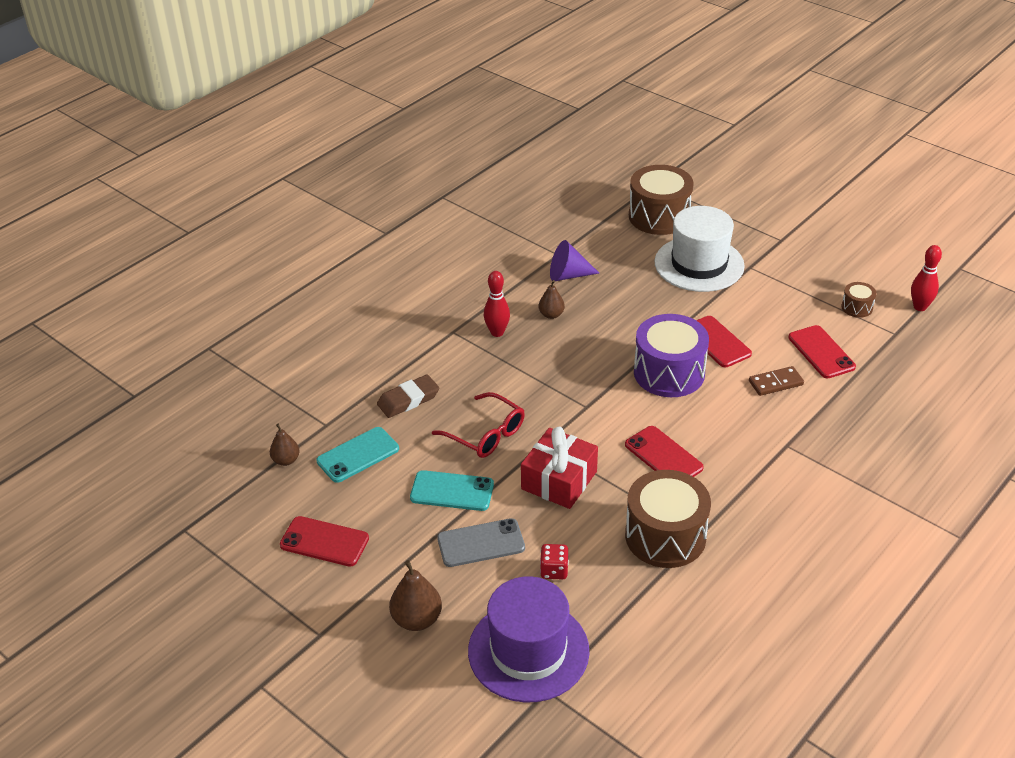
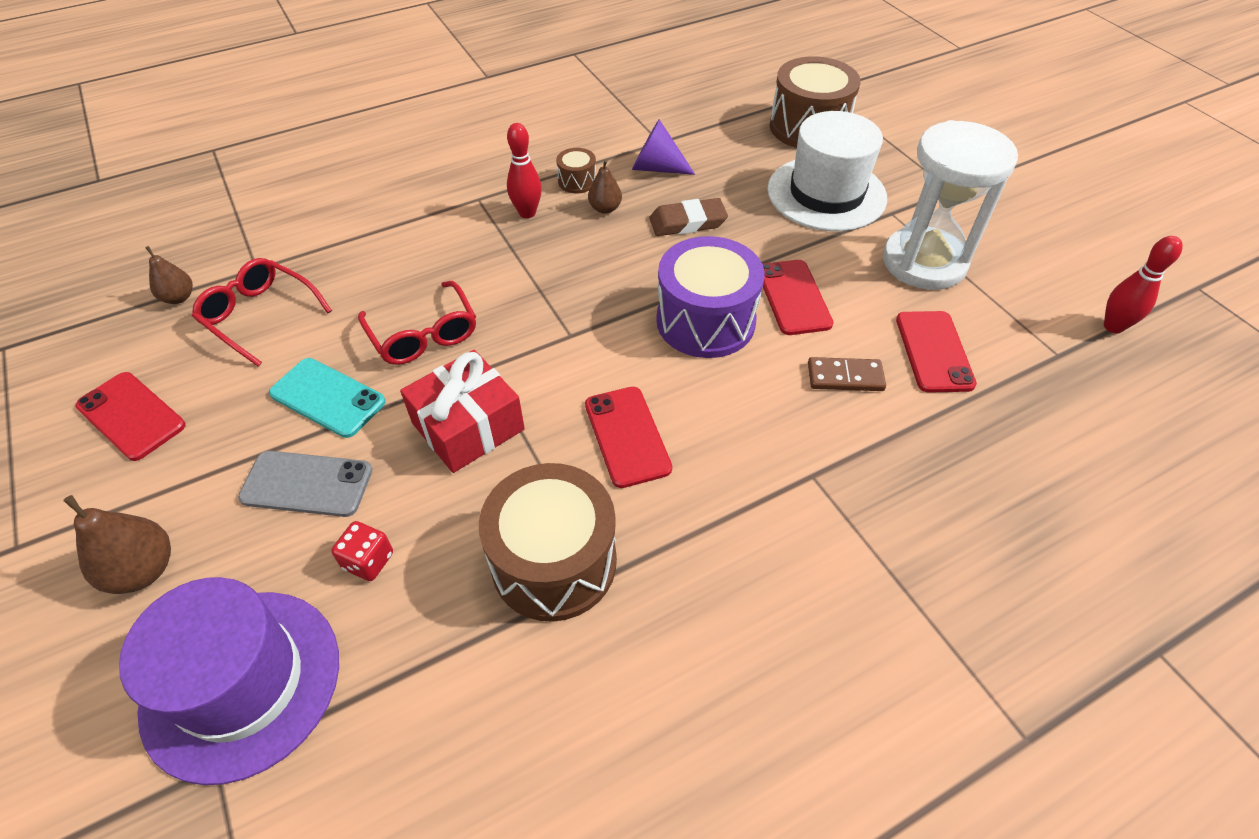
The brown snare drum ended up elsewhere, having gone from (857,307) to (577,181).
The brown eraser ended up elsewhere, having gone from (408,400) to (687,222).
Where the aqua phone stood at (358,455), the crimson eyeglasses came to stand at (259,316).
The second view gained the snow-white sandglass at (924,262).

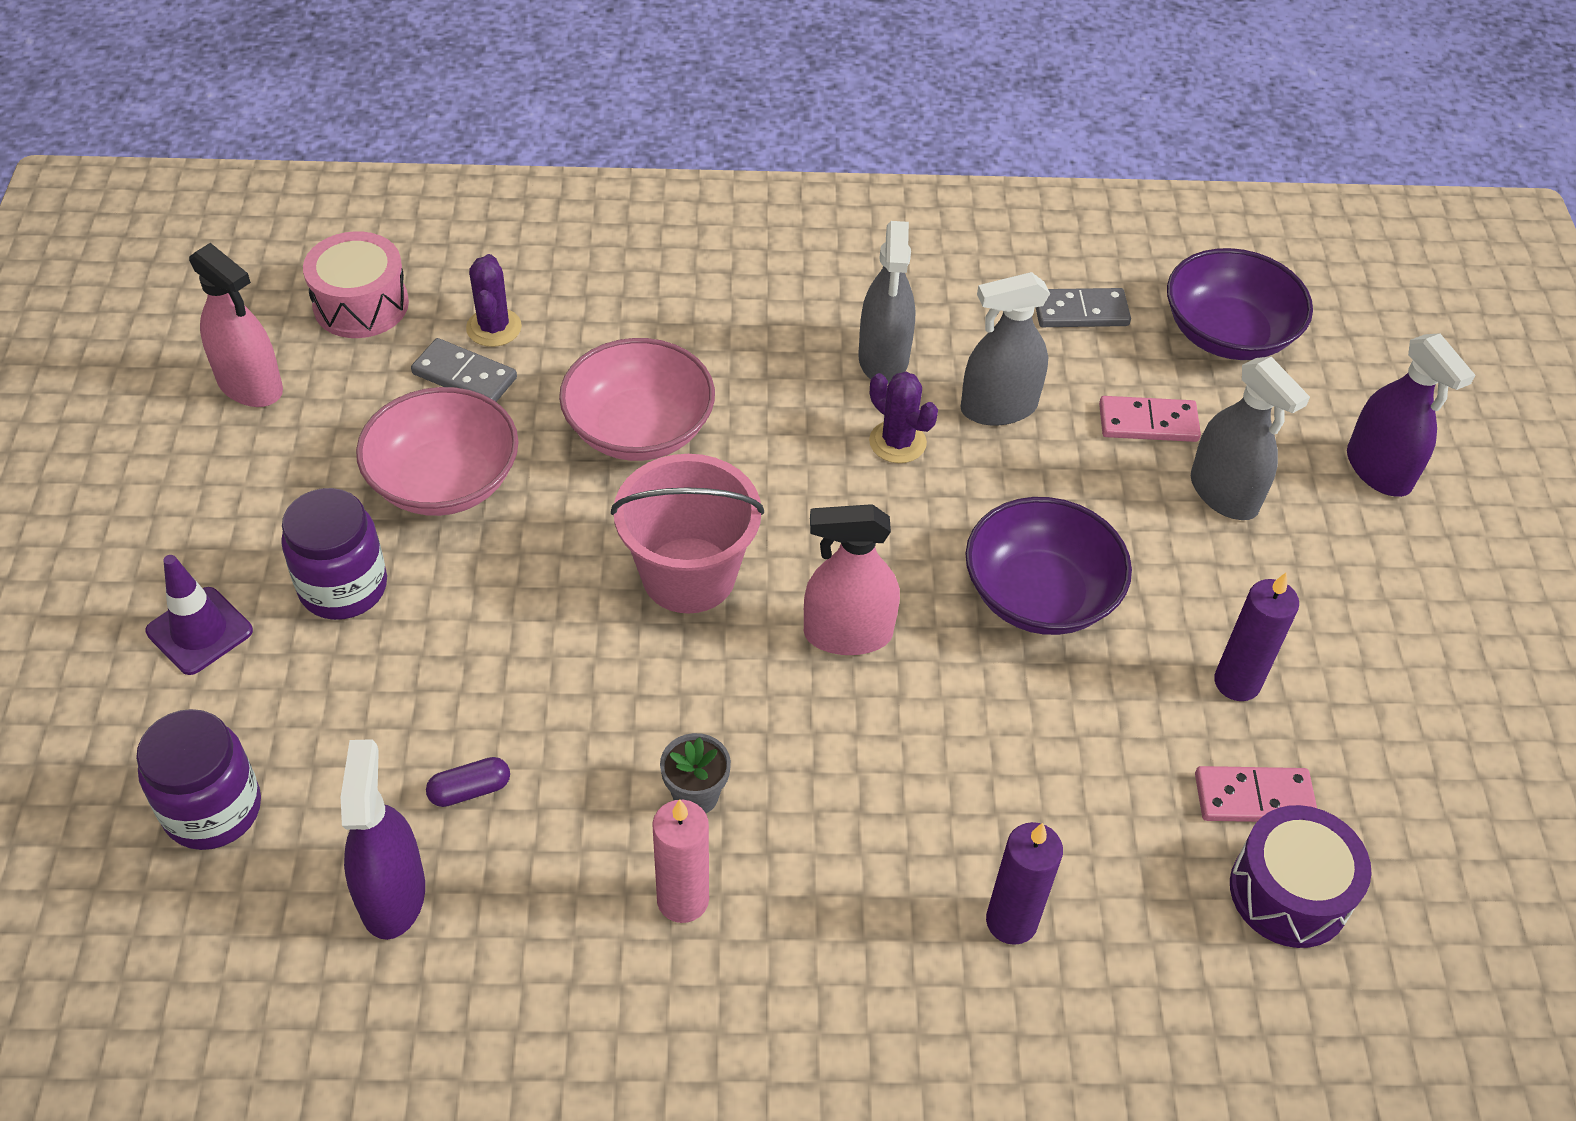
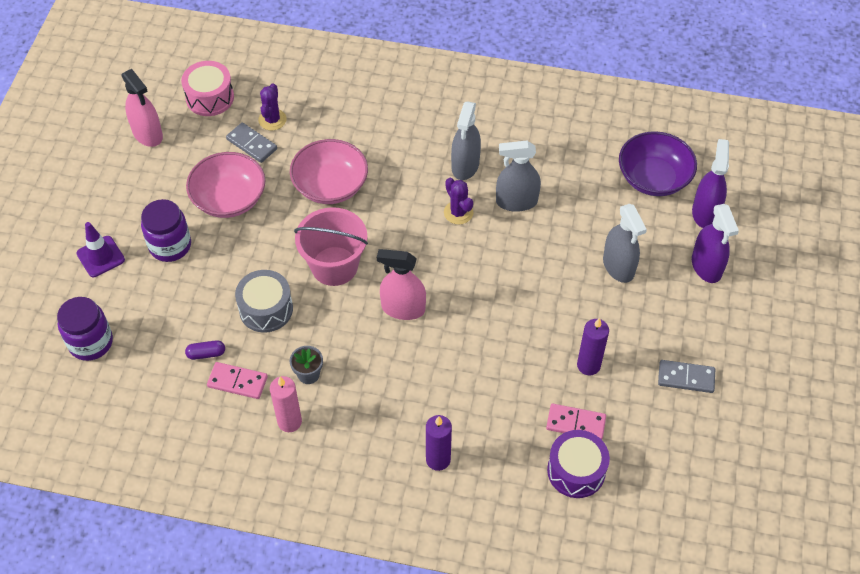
The grey domino piece ended up elsewhere, having gone from (1080,311) to (686,377).
The pink domino piece ended up elsewhere, having gone from (1148,423) to (237,382).
The second view lost the royal purple serving bowl at (1039,595).
The royal purple spray bottle ended up elsewhere, having gone from (392,895) to (705,212).
The second view gained the grey snare drum at (266,309).

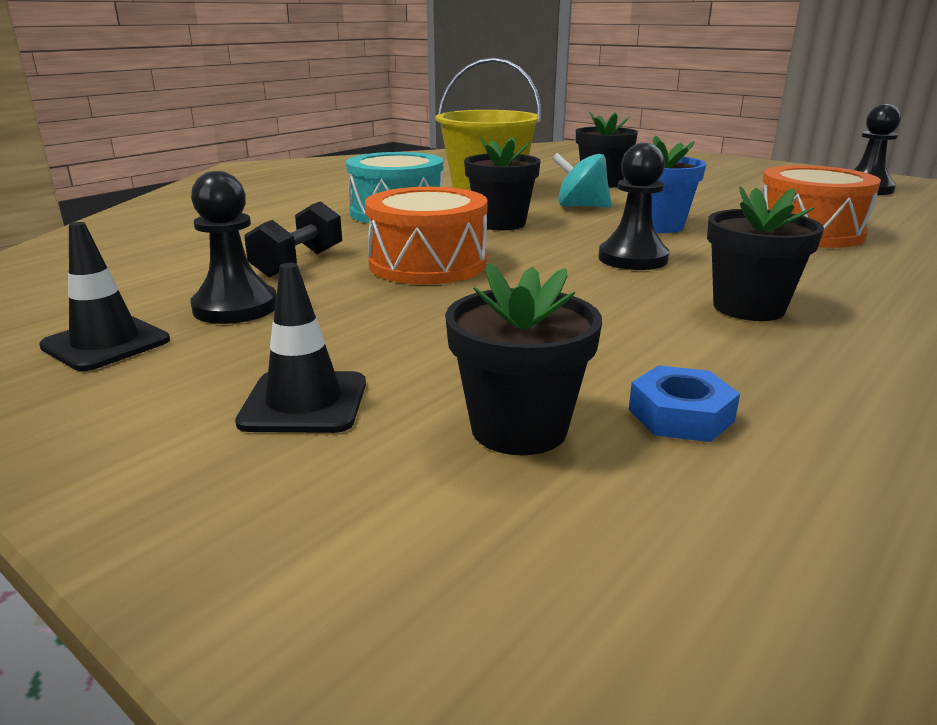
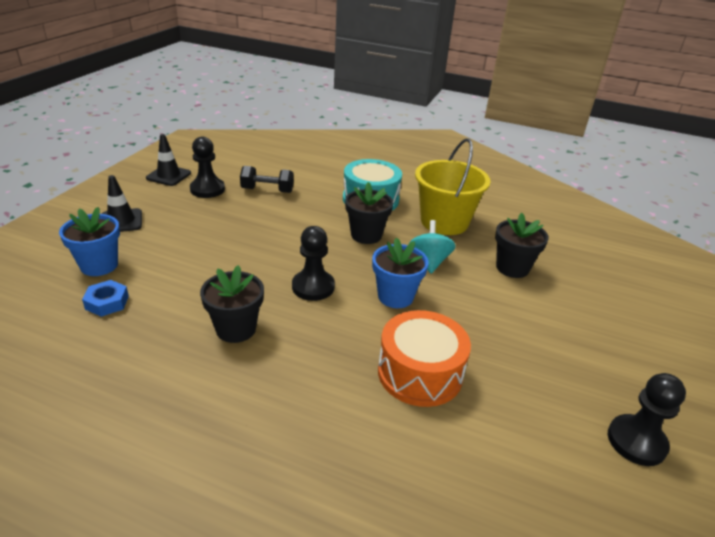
The second view lost the orange-coloured snare drum at (428,264).
What was the ebony potted plant at (519,428) turned into the cobalt potted plant at (99,265).

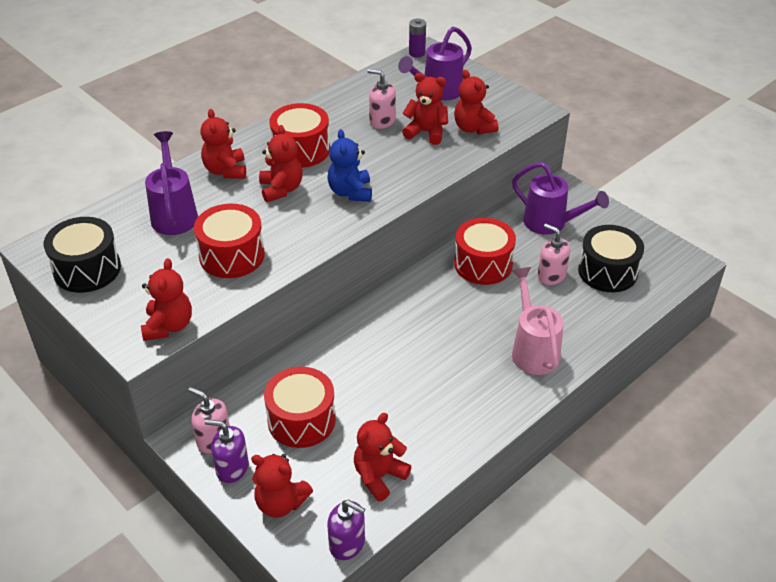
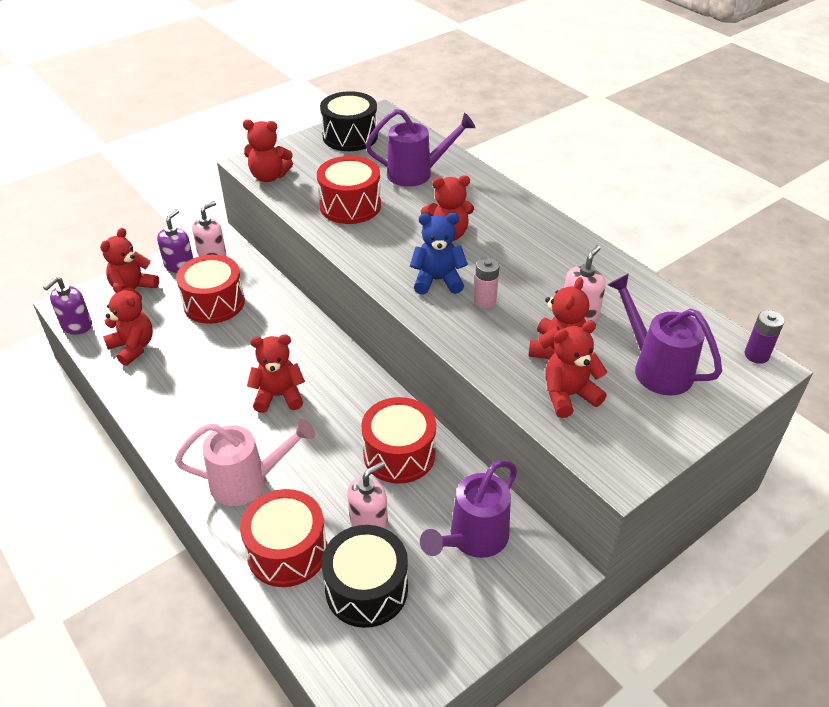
The crimson snare drum ended up elsewhere, having gone from (301,150) to (287,551).
The crimson teddy bear ended up elsewhere, having gone from (226,171) to (278,396).
The second view gained the pink AA battery at (485,301).

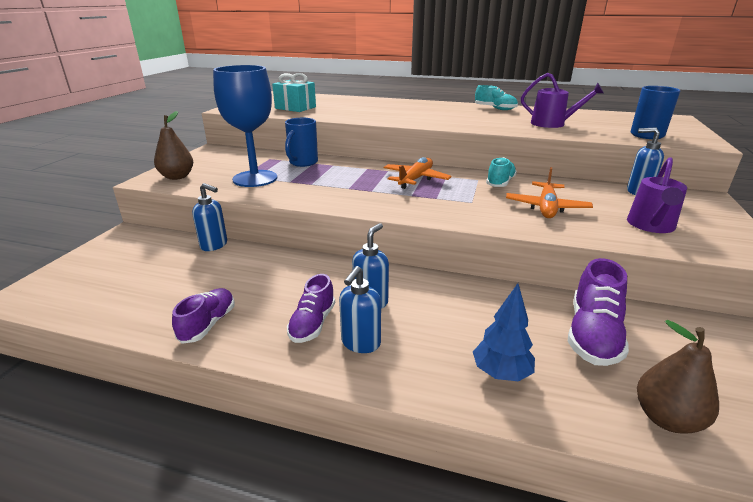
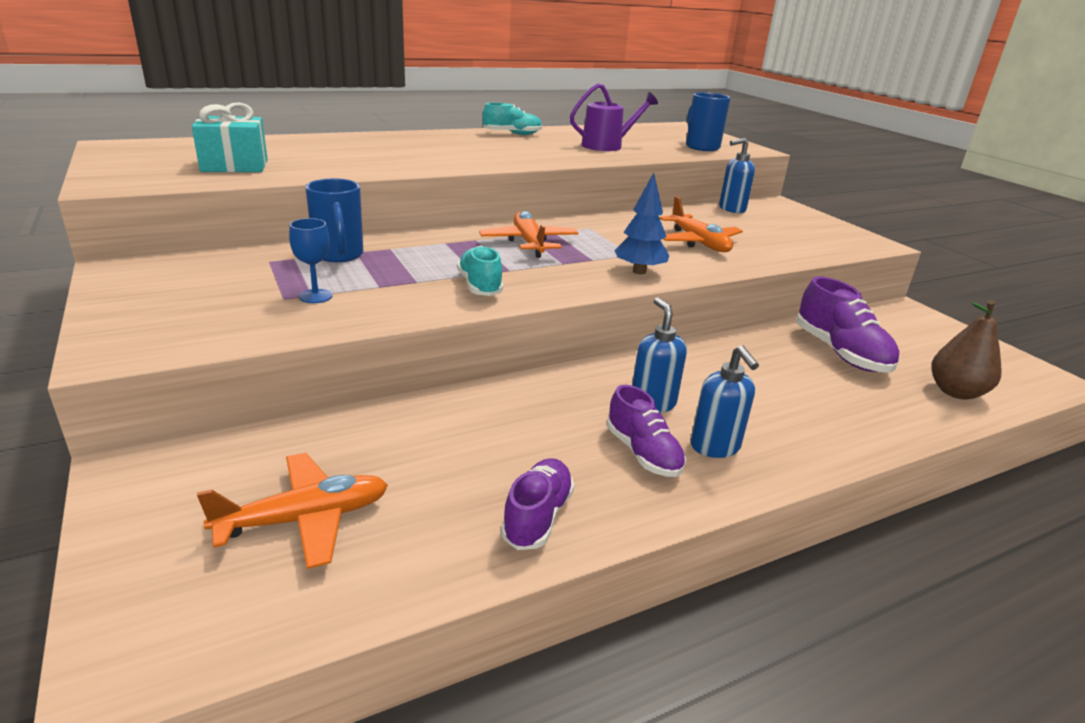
The size of the cobalt goblet at (255,178) changed by a factor of 0.41.
The second view lost the brown pear fruit at (177,177).
The aqua shoe ended up elsewhere, having gone from (500,183) to (480,286).
The second view lost the royal purple watering pot at (651,226).
The second view lost the cobalt soap dispenser at (214,245).
The cobalt toy tree ended up elsewhere, having gone from (501,373) to (639,271).
The royal purple shoe at (208,324) ended up facing another way, 45 degrees clockwise from before.
The second view gained the orange-coloured aeroplane at (305,519).

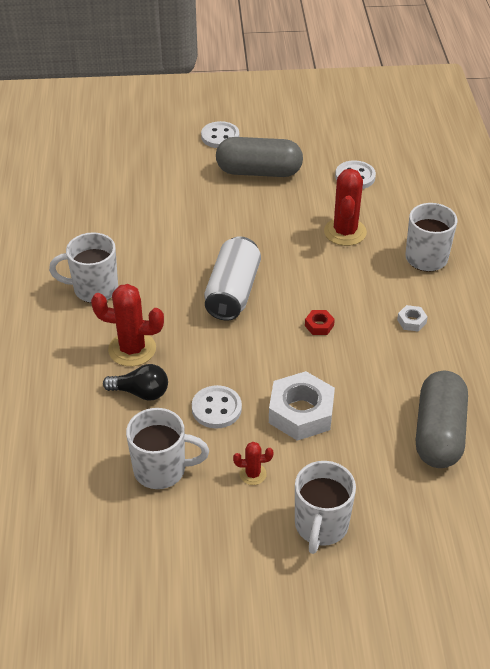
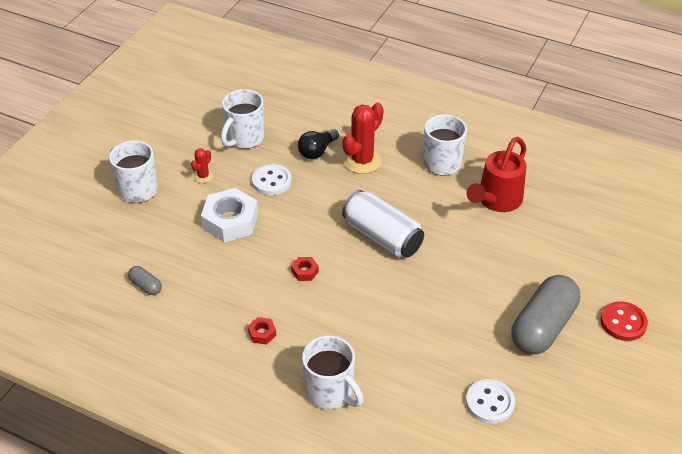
What was the snow-white shirt button at (220,136) turned into the crimson shirt button at (623,322).
The second view lost the crimson cactus at (345,232).
What was the snow-white nut at (411,321) turned into the crimson nut at (262,333).
The size of the grey pill at (438,433) changed by a factor of 0.43.
The second view gained the crimson watering pot at (496,200).

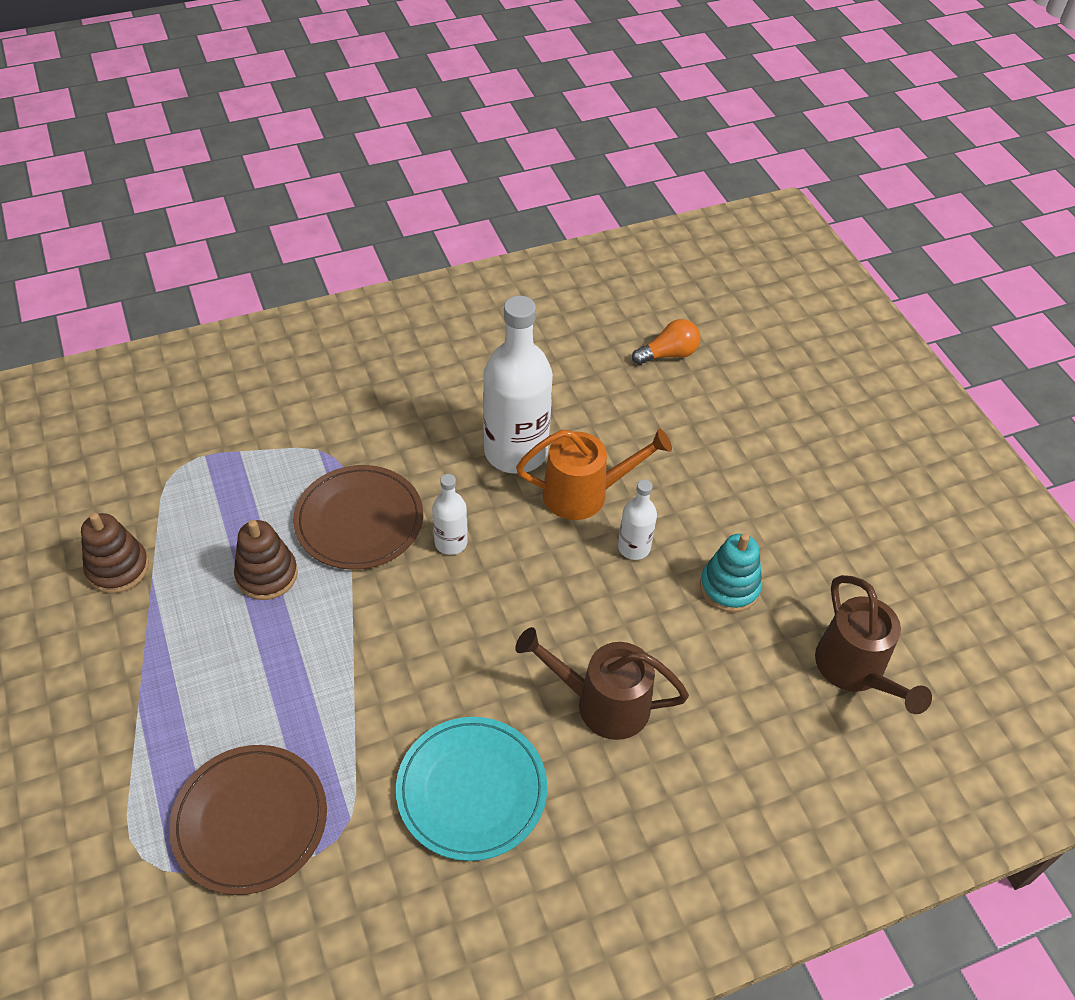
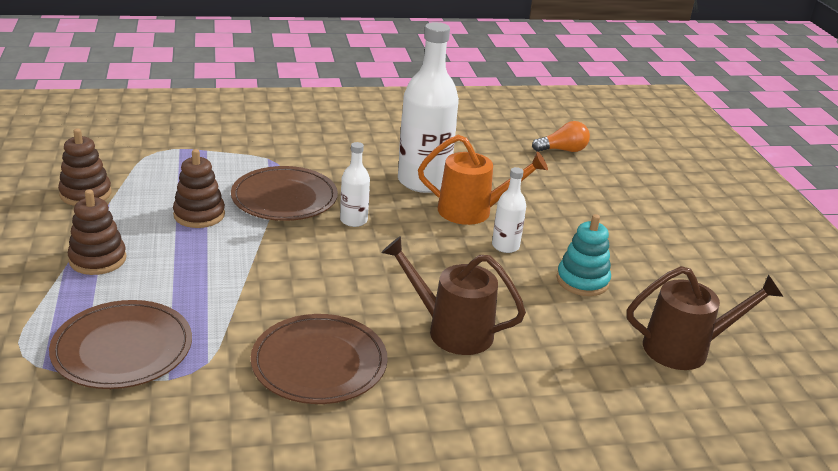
The brown watering pot at (855,671) ended up facing another way, 90 degrees counterclockwise from before.
What was the aqua flat dish at (471,790) turned into the brown flat dish at (319,363).
The second view gained the brown stacking rings at (98,259).

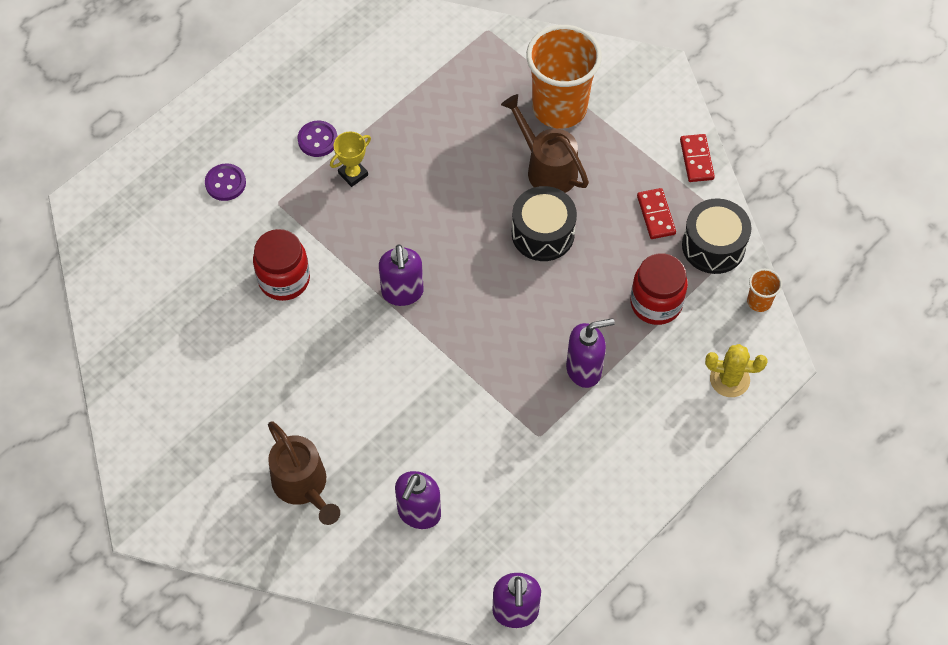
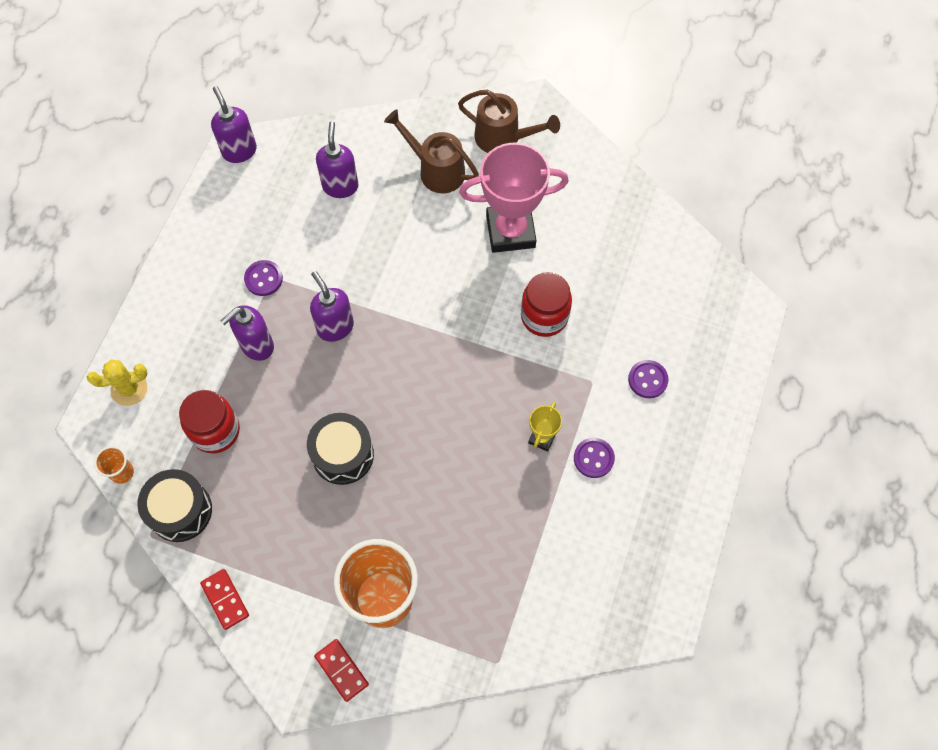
The brown watering pot ended up elsewhere, having gone from (546,168) to (504,138).
The crimson domino piece ended up elsewhere, having gone from (656,215) to (341,670).
The royal purple soap dispenser ended up elsewhere, having gone from (402,293) to (335,327).
The second view gained the pink prize cup at (510,231).
The second view gained the royal purple shirt button at (263,279).

